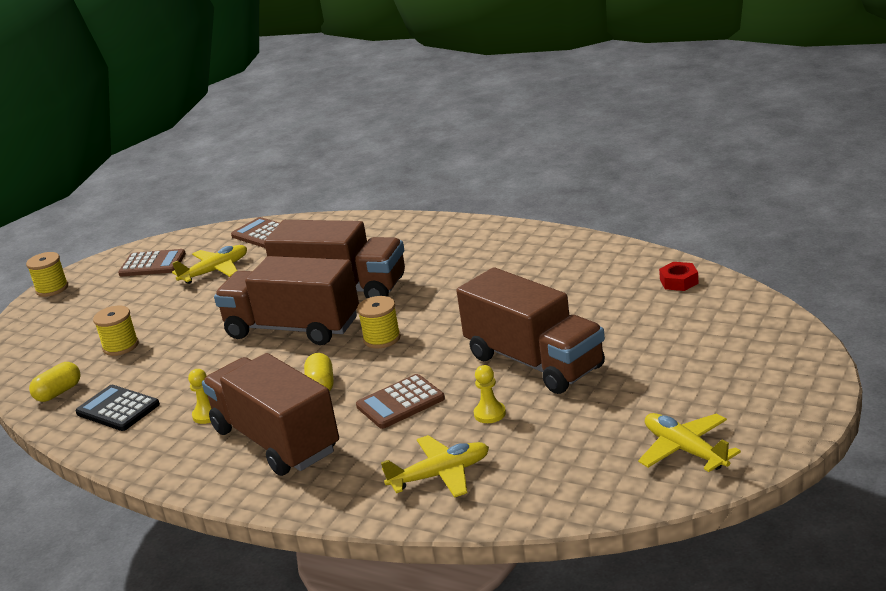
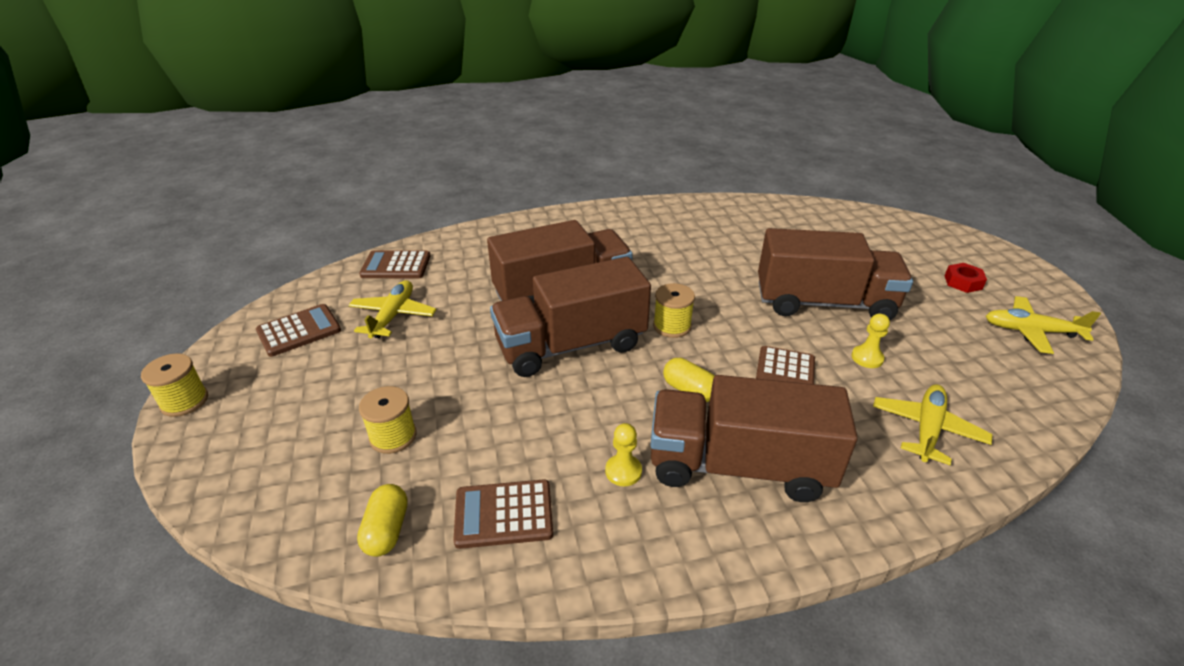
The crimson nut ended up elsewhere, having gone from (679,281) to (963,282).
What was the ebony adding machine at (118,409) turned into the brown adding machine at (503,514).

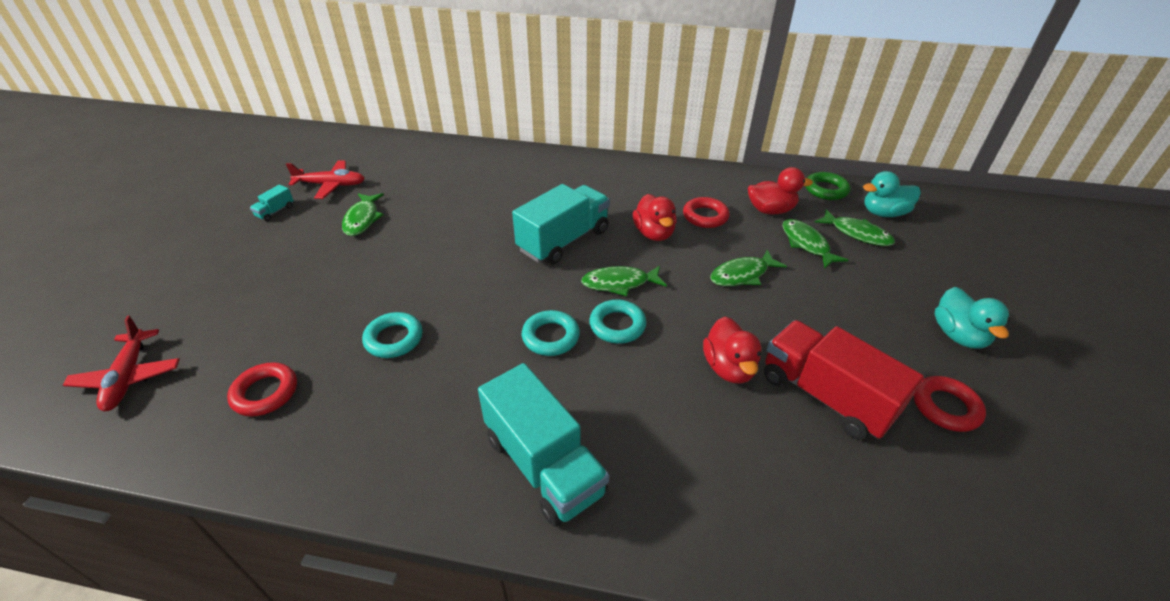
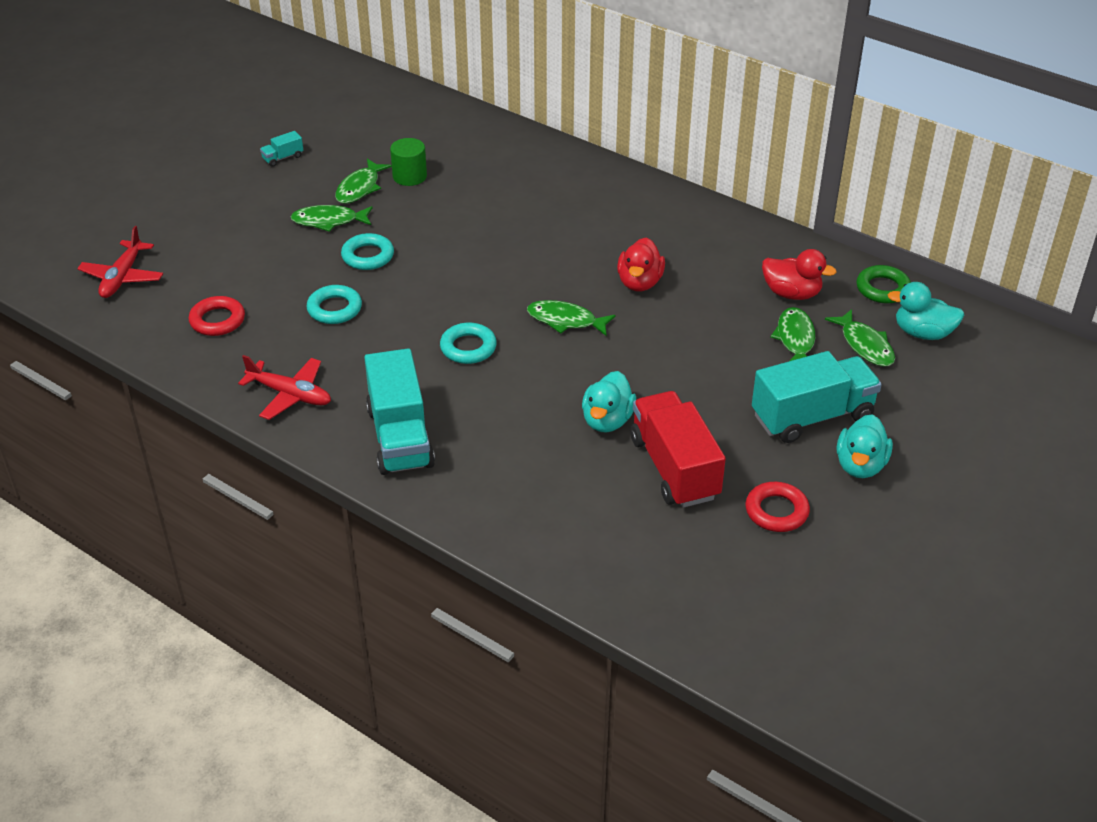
The crimson aeroplane ended up elsewhere, having gone from (331,185) to (290,395).
The aqua lorry ended up elsewhere, having gone from (563,241) to (812,417).
The second view lost the crimson torus at (705,216).
The green toy fish ended up elsewhere, having gone from (742,275) to (329,221).
The aqua torus ended up elsewhere, having gone from (617,325) to (368,256).
What was the crimson toy duck at (728,368) turned into the aqua toy duck at (607,420).
The second view gained the green cylinder at (409,176).

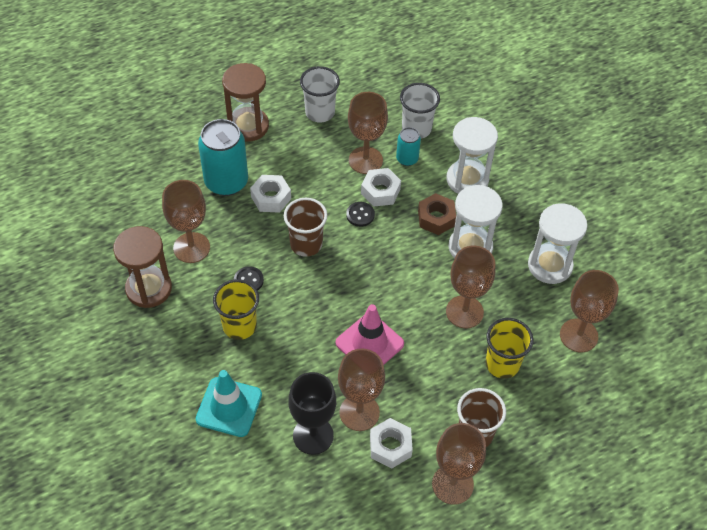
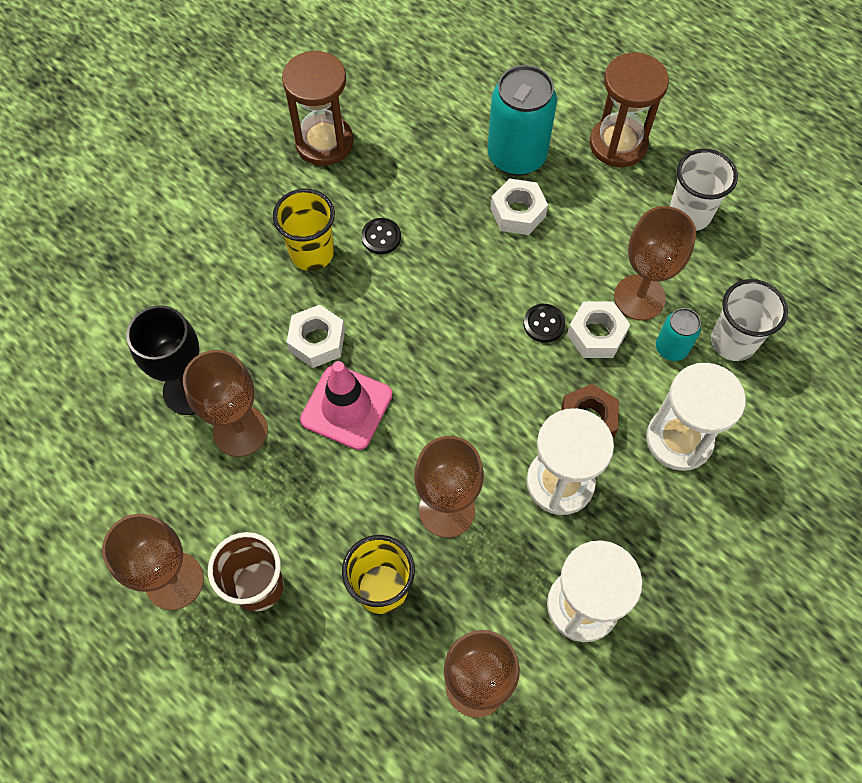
The second view lost the brown goblet at (191,247).
The second view lost the brown beaker at (306,244).
The second view lost the aqua safety cone at (229,407).
The snow-white nut ended up elsewhere, having gone from (390,446) to (317,341).

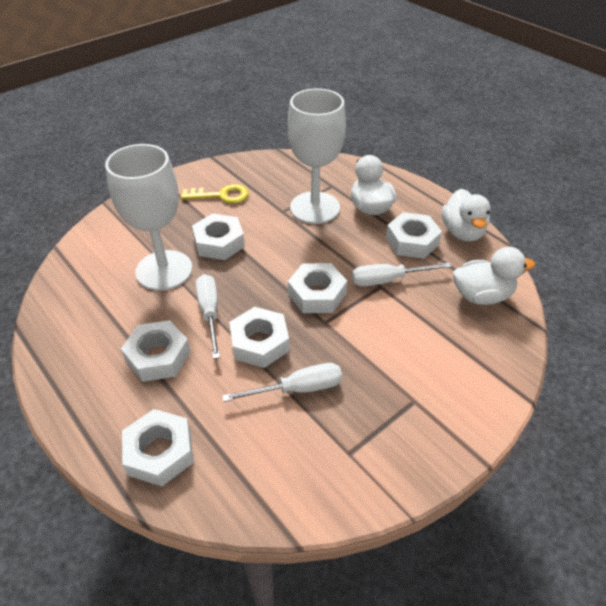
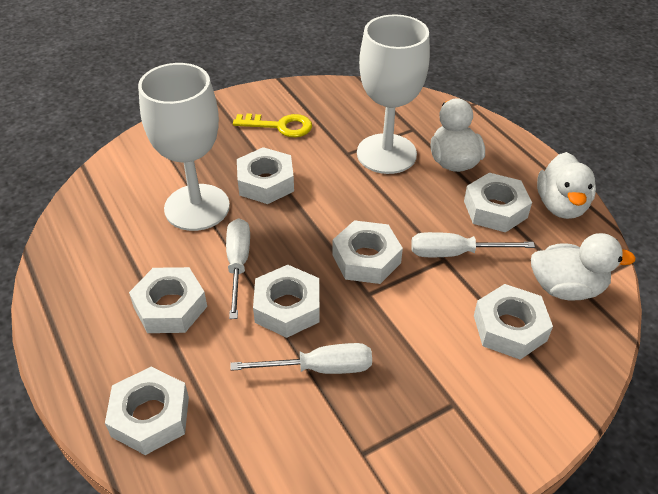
The second view gained the snow-white nut at (510,328).

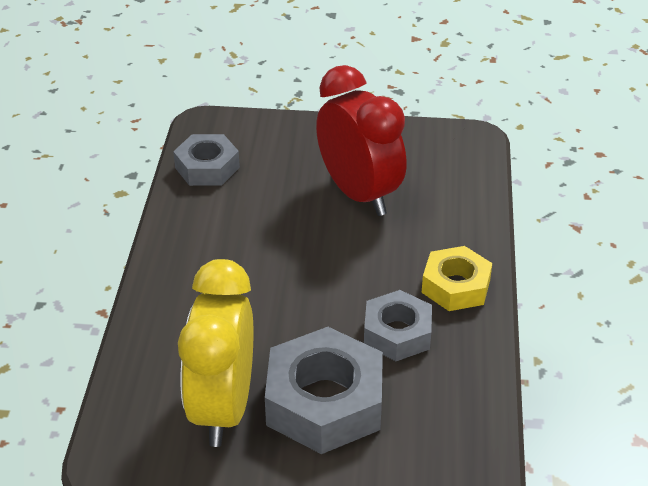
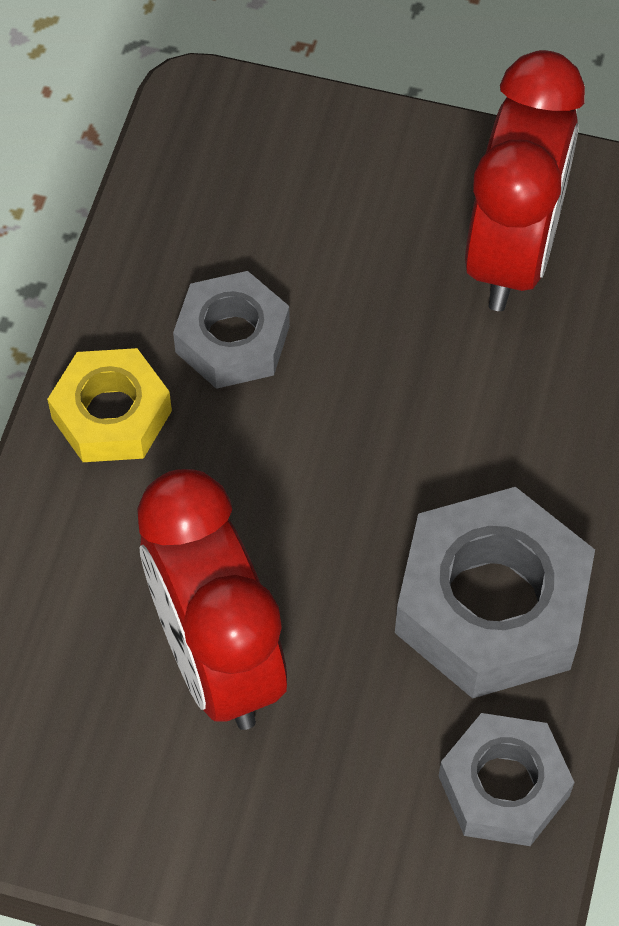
What was the yellow clock at (223,408) turned into the crimson clock at (512,253).
The grey nut ended up elsewhere, having gone from (324,402) to (491,605).

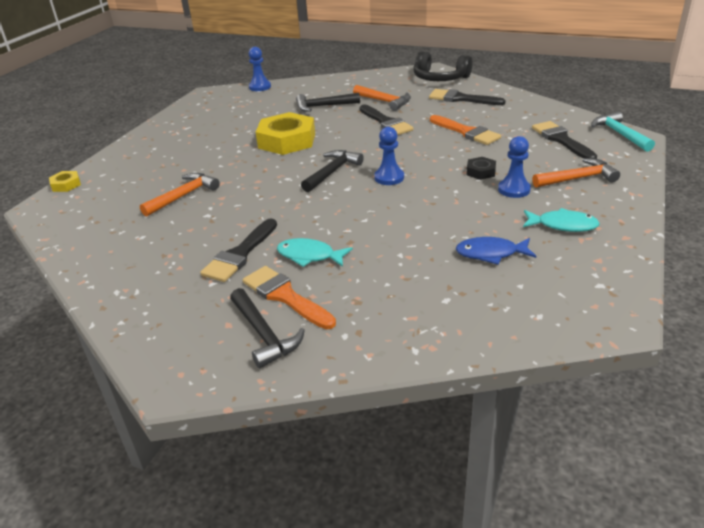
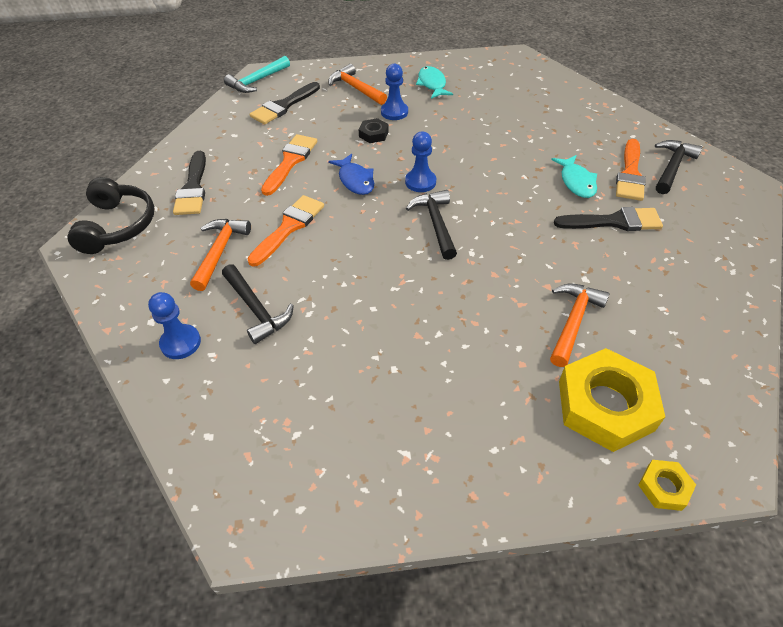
The cobalt game pawn ended up elsewhere, having gone from (260,87) to (180,343).
What was the ebony paint brush at (386,122) turned into the orange-coloured paint brush at (289,227).
The yellow nut ended up elsewhere, having gone from (287,141) to (605,405).
The ebony claw hammer at (332,172) ended up facing another way, 75 degrees clockwise from before.
The orange-coloured claw hammer at (183,196) ended up facing another way, 105 degrees clockwise from before.
The cobalt toy fish ended up elsewhere, having gone from (491,253) to (355,180).

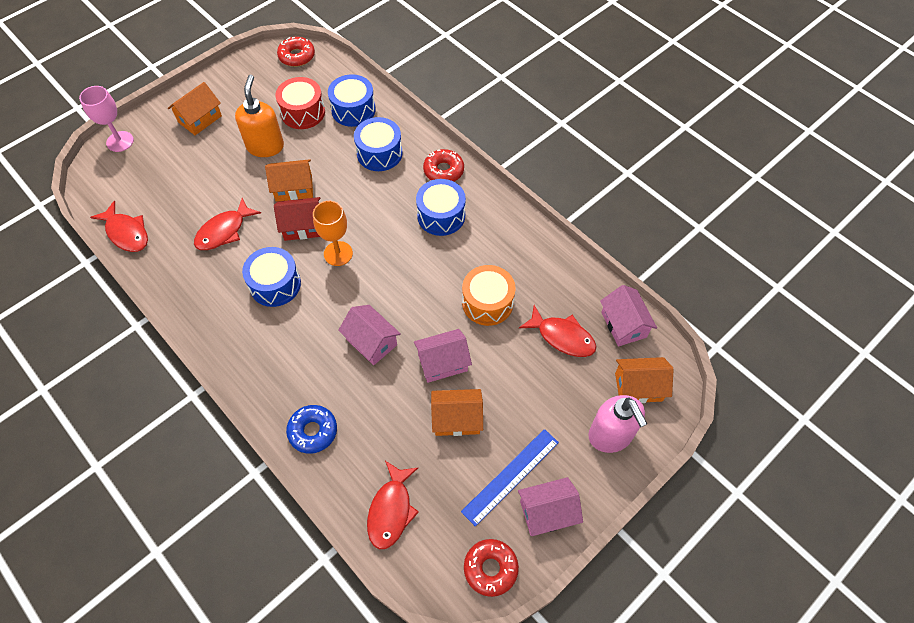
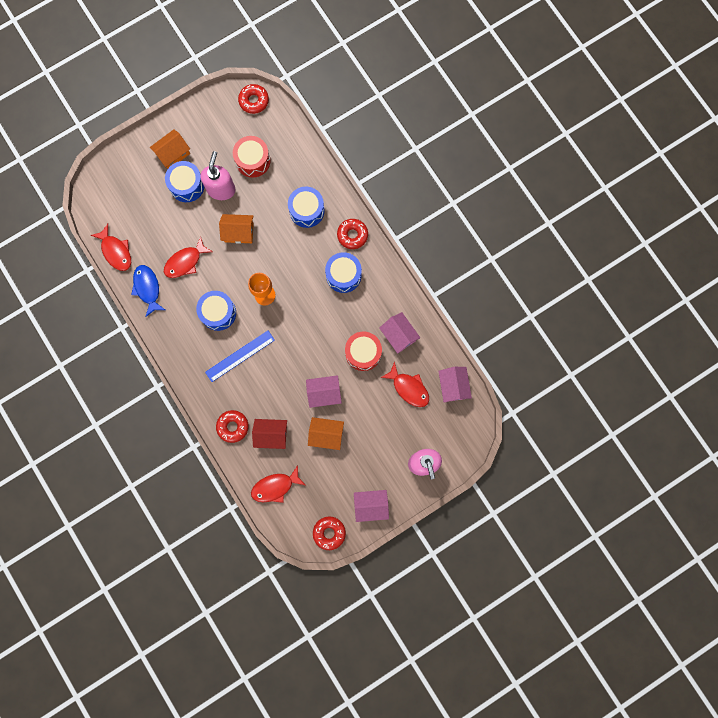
What was the orange-coloured soap dispenser at (265,146) turned into the pink soap dispenser at (221,189).
The cobalt snare drum ended up elsewhere, having gone from (353,110) to (187,185).
The second view lost the pink goblet at (120,141).
The crimson house ended up elsewhere, having gone from (303,226) to (271,434).
What was the orange-coloured snare drum at (487,303) turned into the crimson snare drum at (363,353).
The pink house ended up elsewhere, having gone from (371,342) to (399,335).
The second view lost the orange-coloured house at (638,387).
What was the cobalt doughnut at (313,431) turned into the crimson doughnut at (233,426).
The cobalt ruler ended up elsewhere, having gone from (510,476) to (240,356).
The crimson toy fish at (391,510) ended up facing another way, 45 degrees clockwise from before.
The second view gained the cobalt toy fish at (147,288).

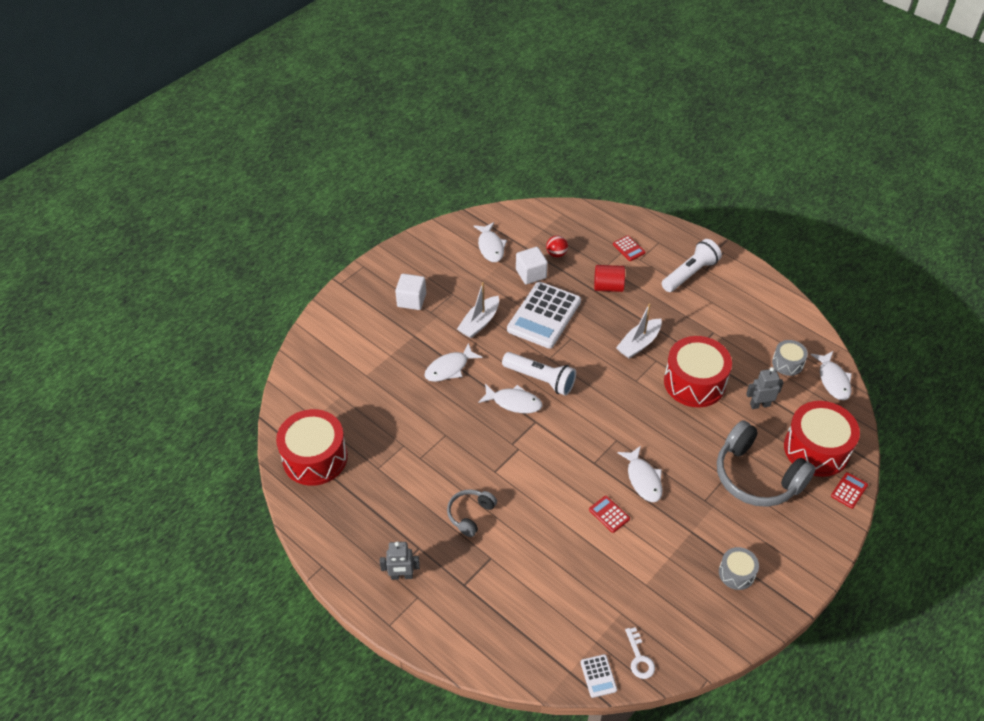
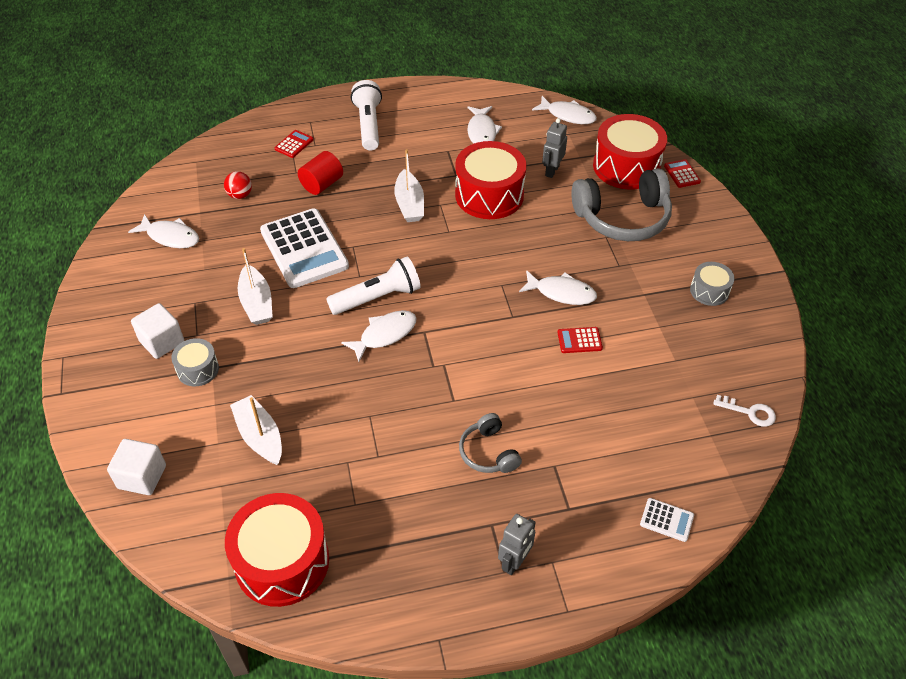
The crimson adding machine at (628,248) ended up facing another way, 60 degrees counterclockwise from before.
The snow-white block ended up elsewhere, having gone from (531,274) to (142,477).
The grey snare drum ended up elsewhere, having gone from (787,363) to (198,369).
The snow-white toy fish ended up elsewhere, having gone from (449,368) to (482,132).
The snow-white adding machine ended up elsewhere, having gone from (598,676) to (666,520).
The second view gained the snow-white sailboat at (259,436).

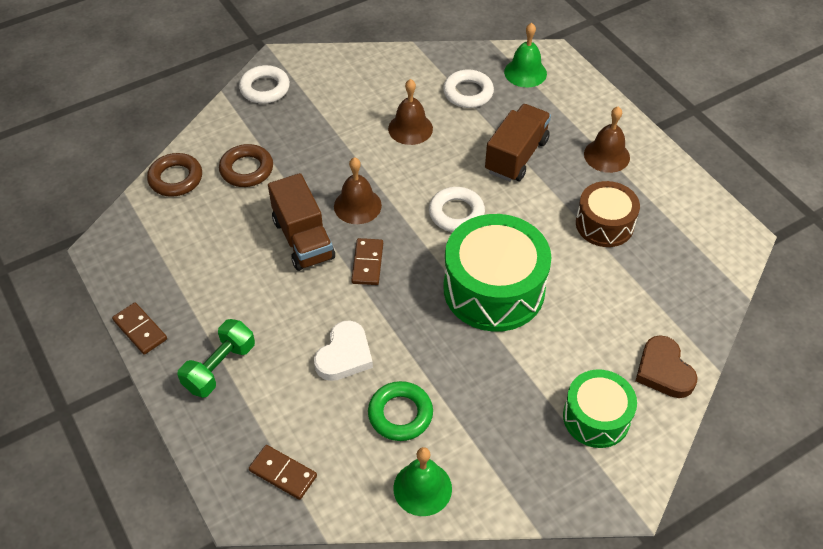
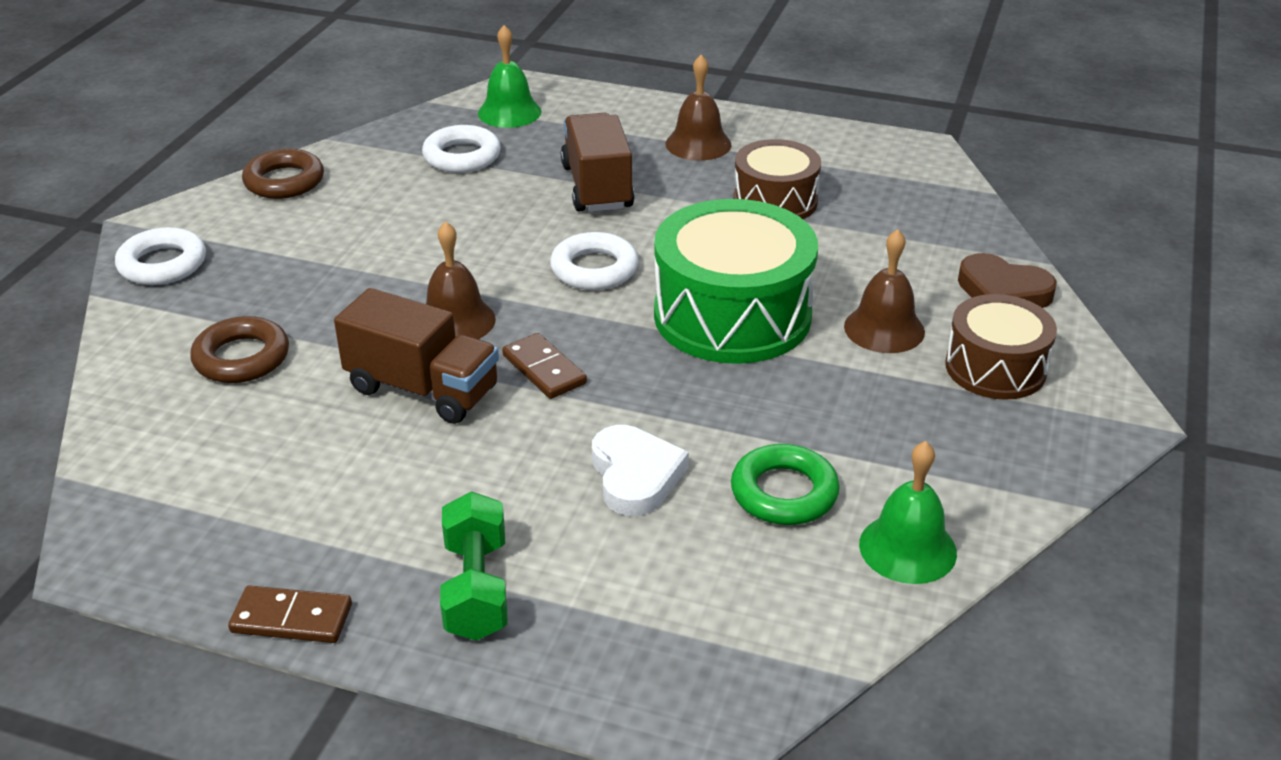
The brown school bell ended up elsewhere, having gone from (410,128) to (884,329).
The brown torus ended up elsewhere, having gone from (176,178) to (284,181).
What was the green snare drum at (596,417) turned into the brown snare drum at (995,368).
The second view lost the brown domino piece at (283,473).

